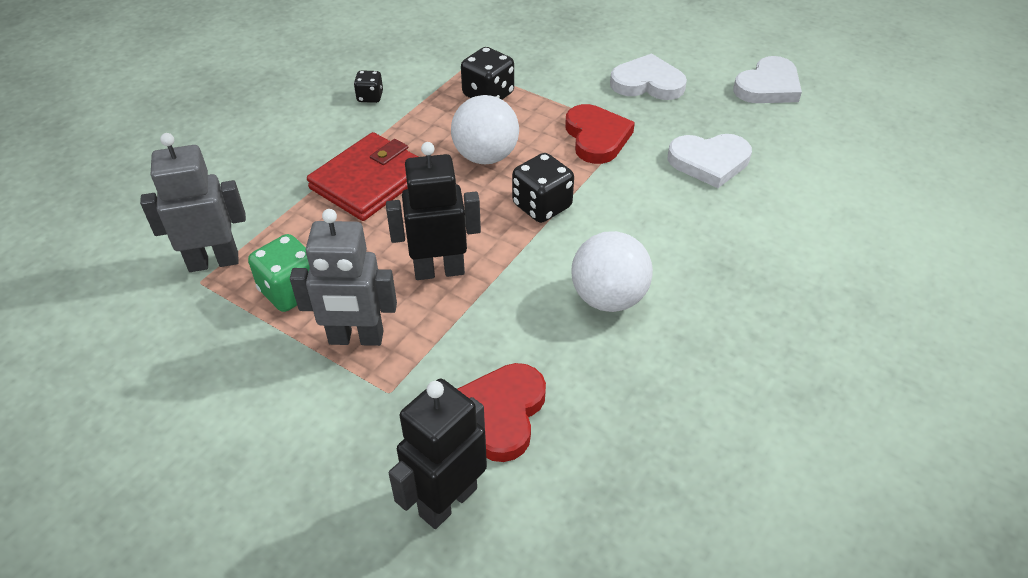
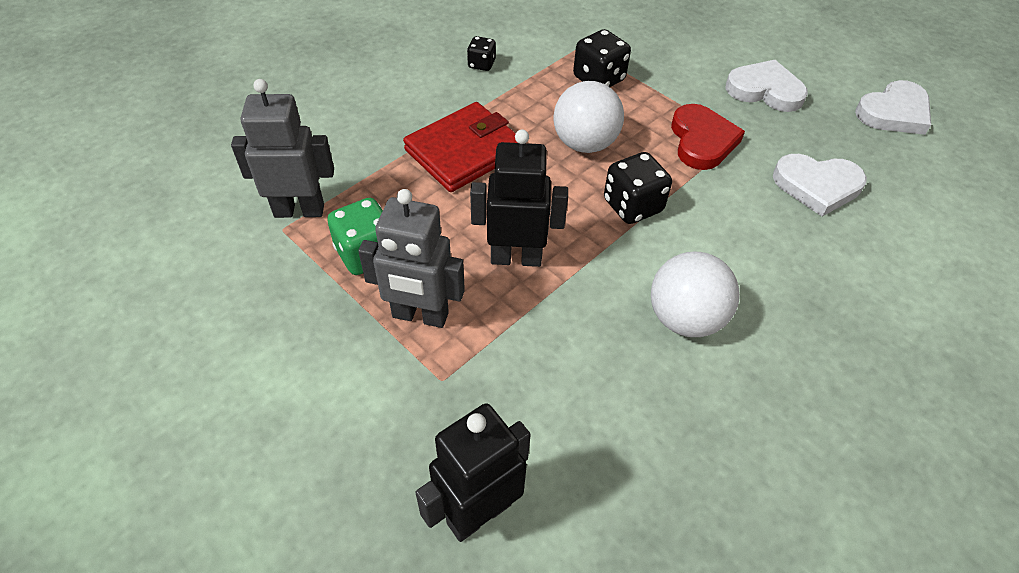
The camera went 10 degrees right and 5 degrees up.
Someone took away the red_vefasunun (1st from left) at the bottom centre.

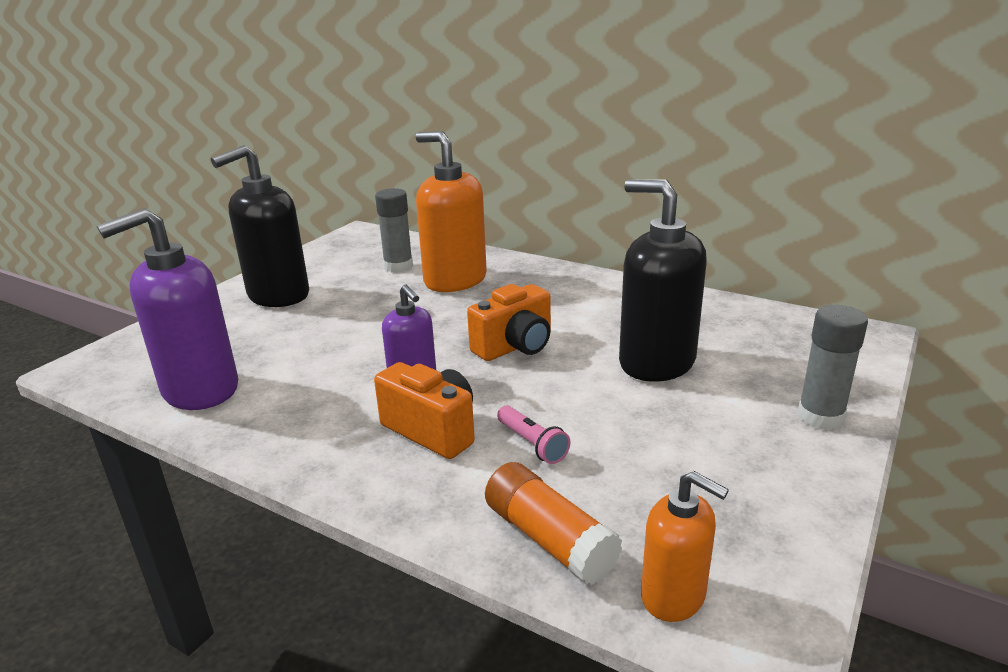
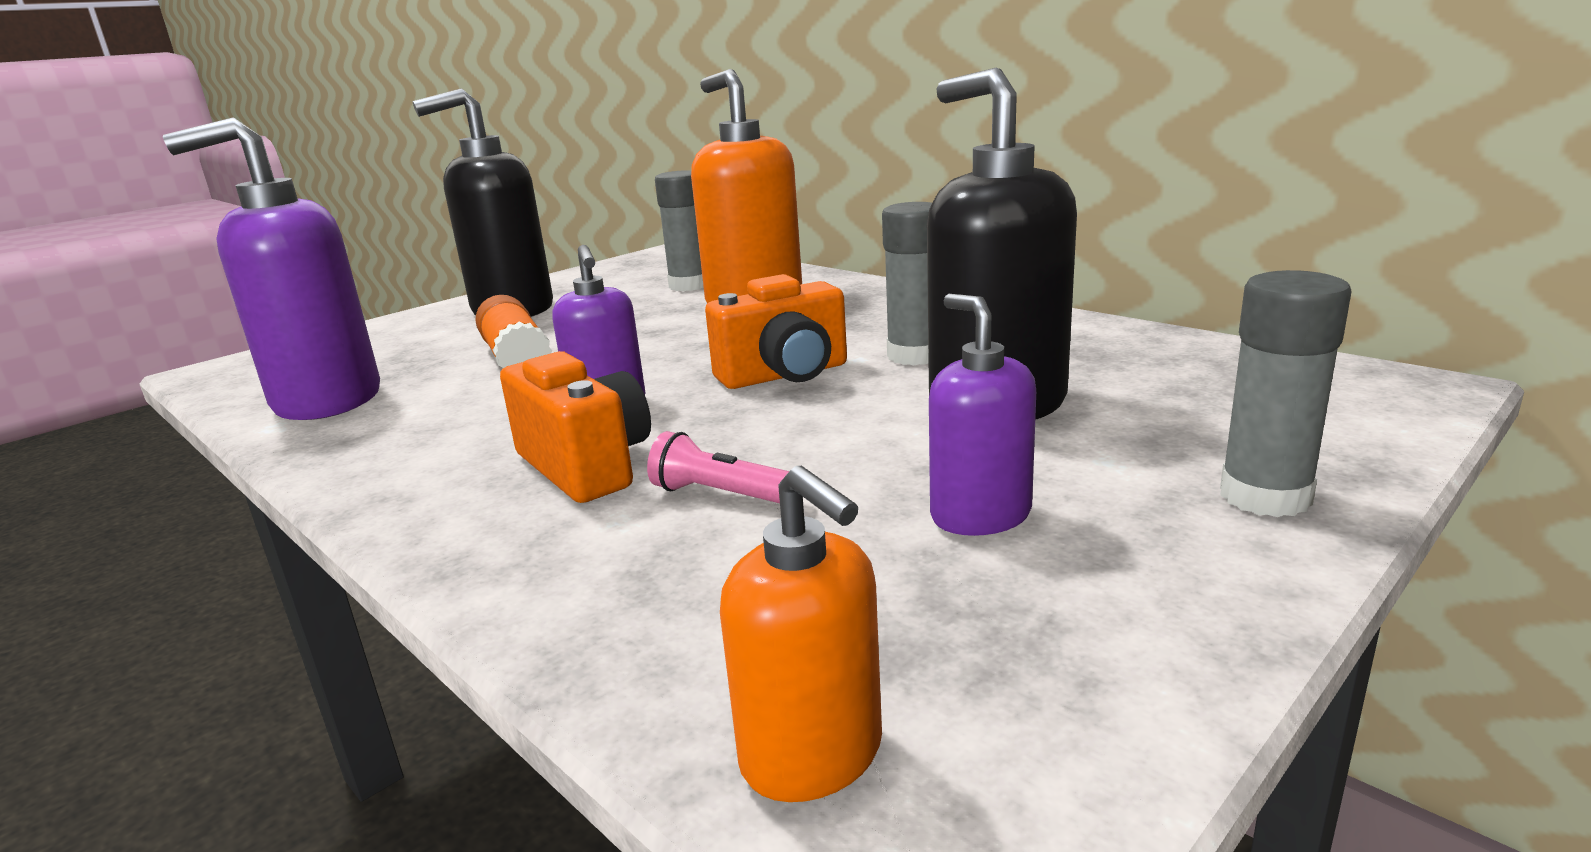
The camera went 15 degrees right and 5 degrees down.
Someone put down the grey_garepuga (2nd from left) at the top centre.
Someone put down the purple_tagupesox (3rd from left) at the centre.
Someone carried the orange_garepuga from the bottom centre to the middle left.
Someone rotated the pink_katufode at the centre by 135 degrees clockwise.

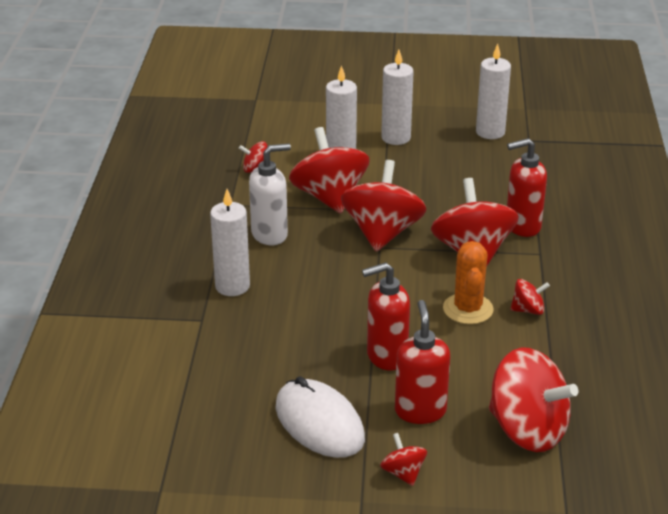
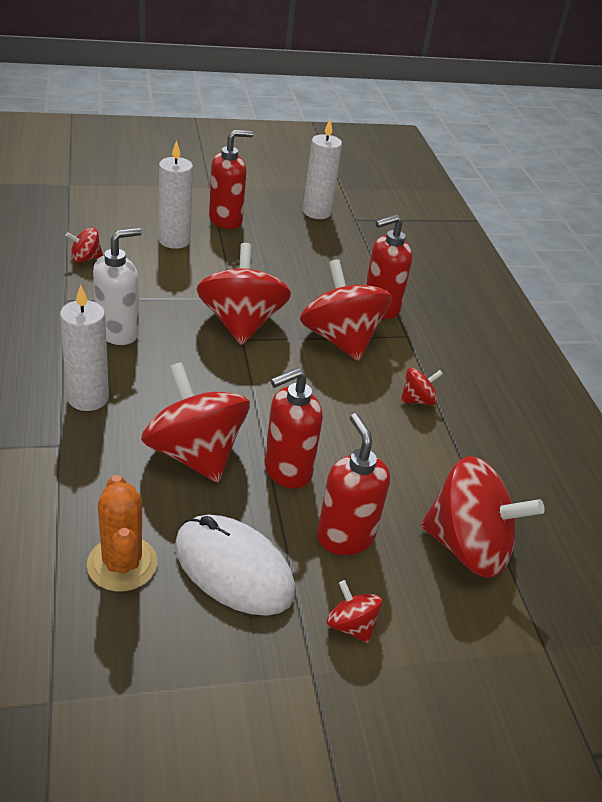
The camera went 20 degrees left and 5 degrees up.
Someone carried the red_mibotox (2nd from left) from the top centre to the middle left.
Someone carried the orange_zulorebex from the middle right to the middle left.
Someone swapped the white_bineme (3rd from left) at the top centre for the red_tagupesox (1st from left) at the top centre.

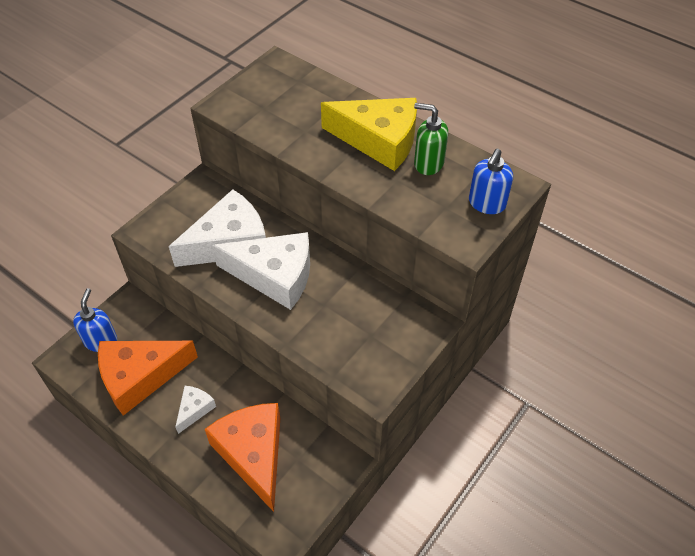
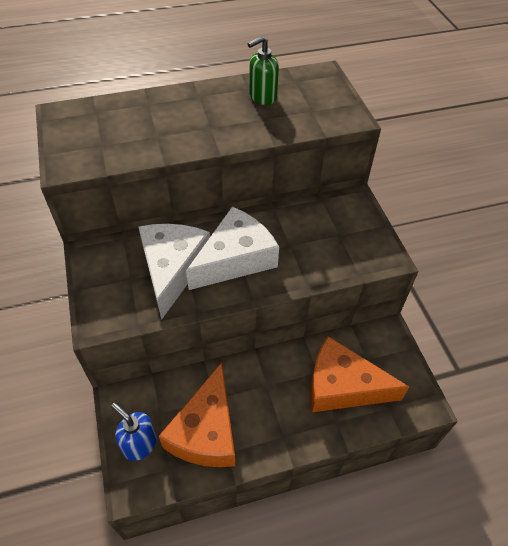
The camera went 55 degrees left and 0 degrees up.
Someone took away the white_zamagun (1st from left) at the bottom left.
Someone took away the yellow_zamagun at the top centre.
Someone took away the blue_tagupesox (2nd from left) at the top right.

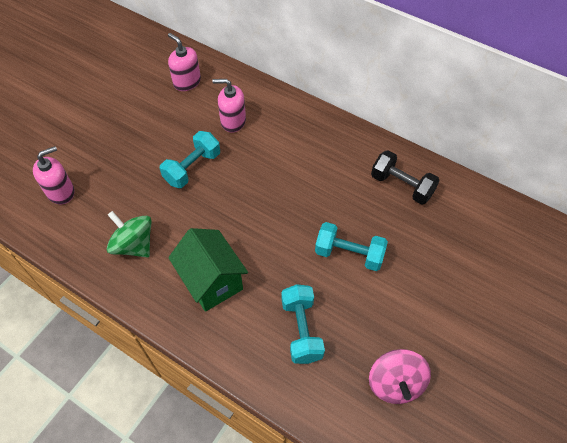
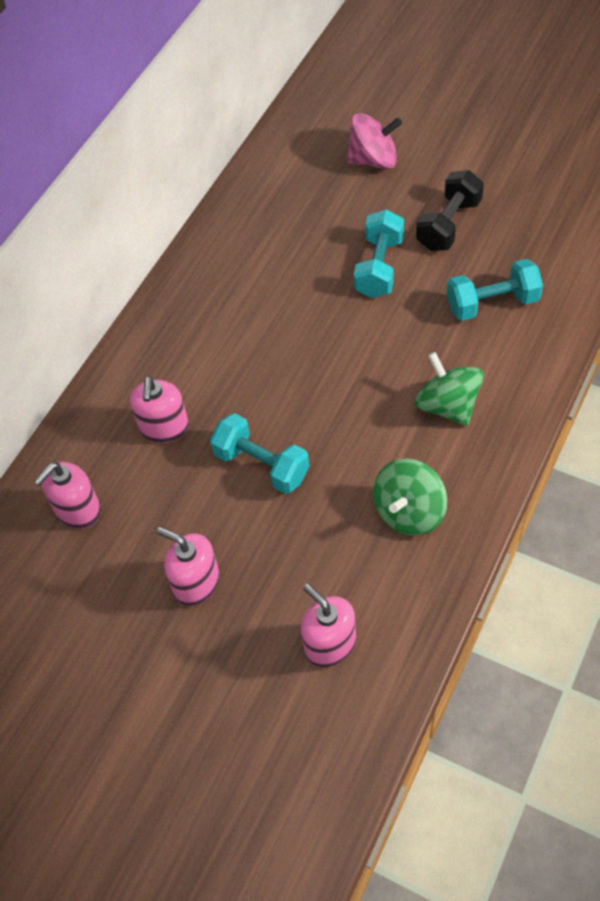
The camera went 90 degrees left and 0 degrees up.
Someone put down the pink_tagupesox (3rd from left) at the middle left.
Someone carried the pink_mibotox from the bottom right to the top centre.
Someone carried the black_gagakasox from the middle right to the top right.
Someone swapped the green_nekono at the centre for the green_mibotox (2nd from left) at the middle right.

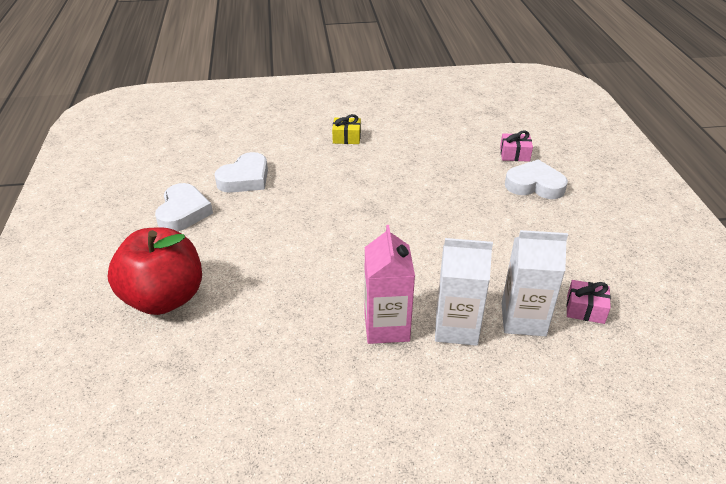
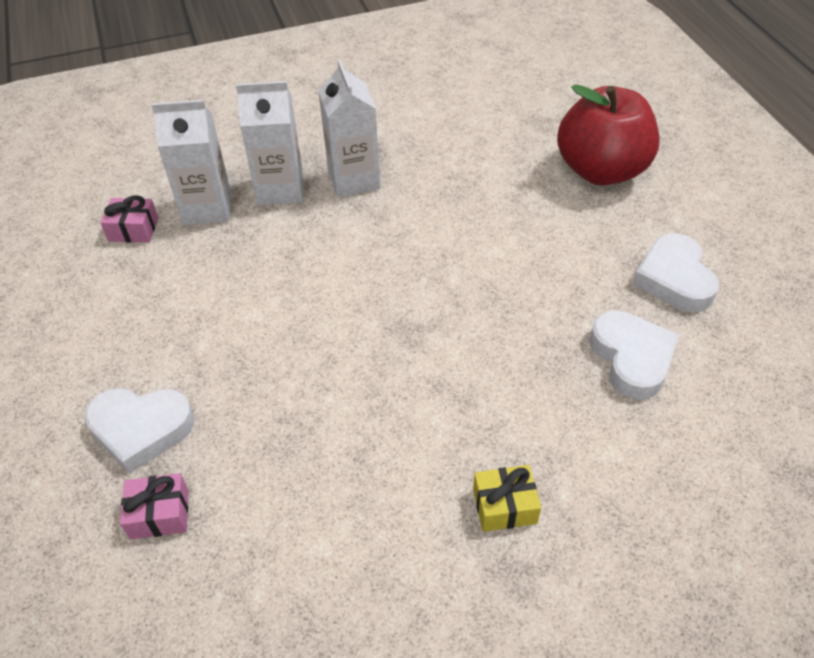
The camera went 170 degrees right and 10 degrees up.
Someone repainted the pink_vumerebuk at the centre, which became the white_vumerebuk (3rd from left) at the top centre.
Someone rotated the white_vefasunun (2nd from left) at the middle left by 135 degrees clockwise.

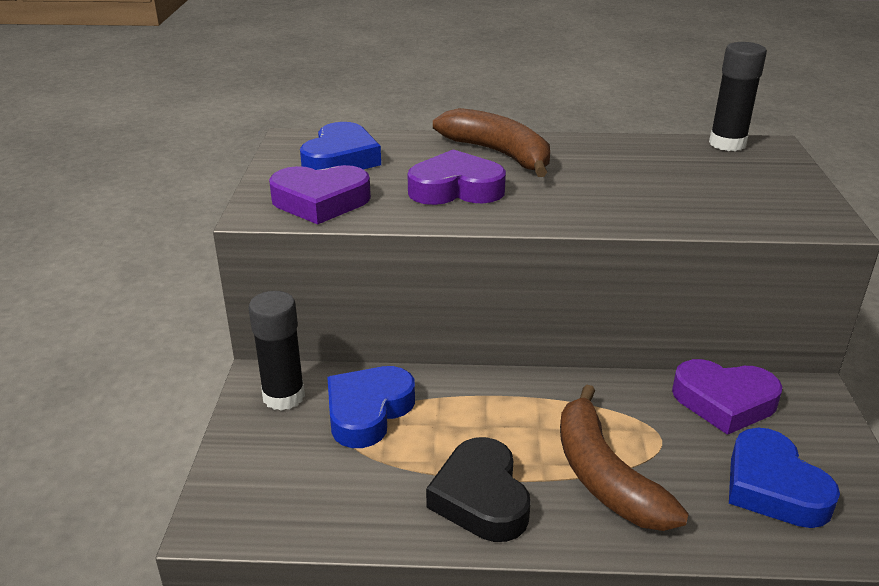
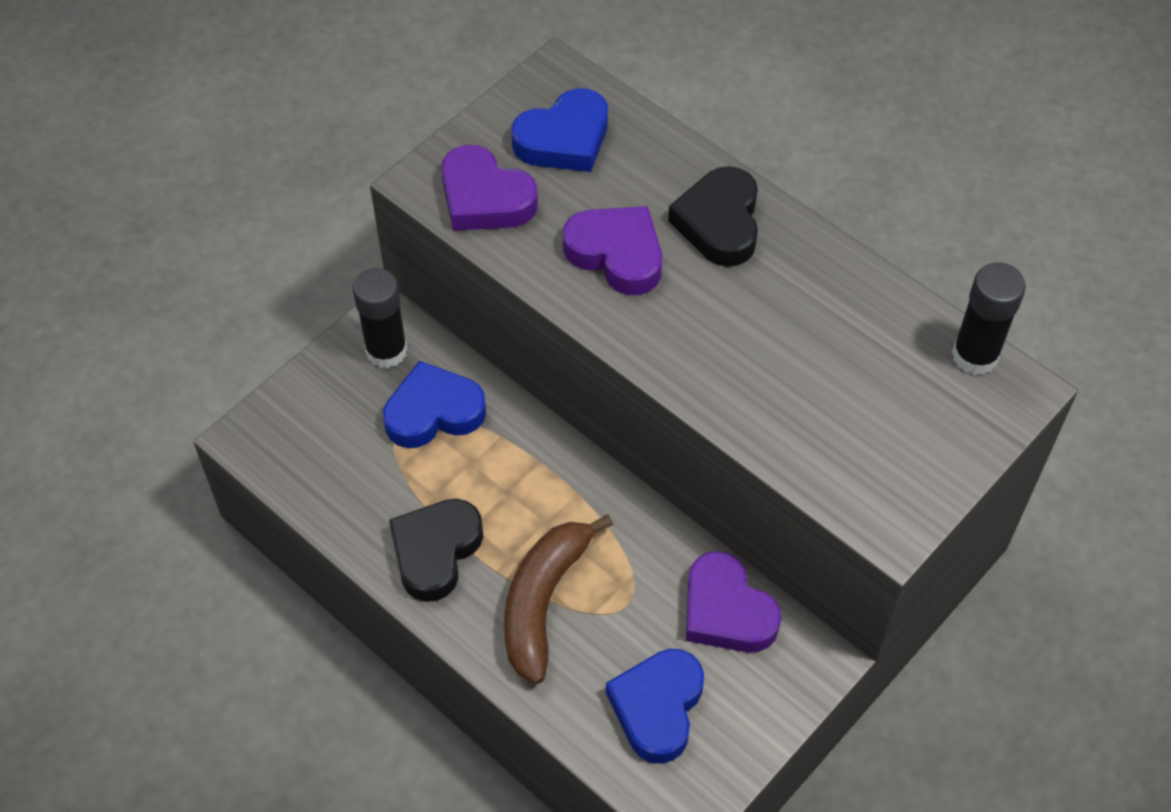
The camera went 40 degrees right and 25 degrees up.
Someone swapped the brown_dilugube (1st from left) at the top centre for the black_vefasunun (2nd from left) at the top centre.

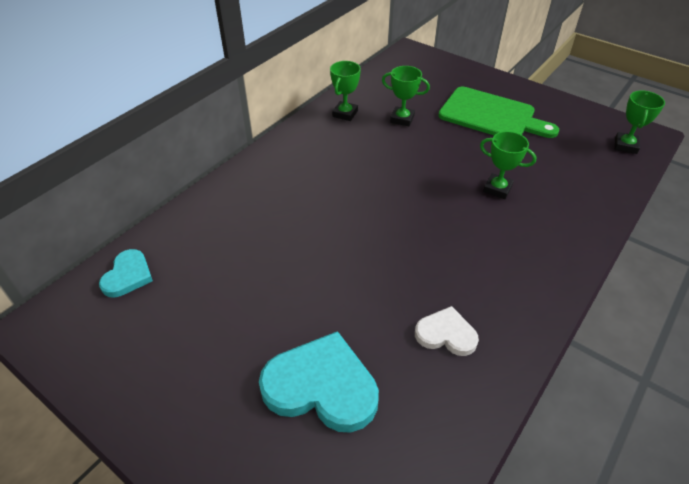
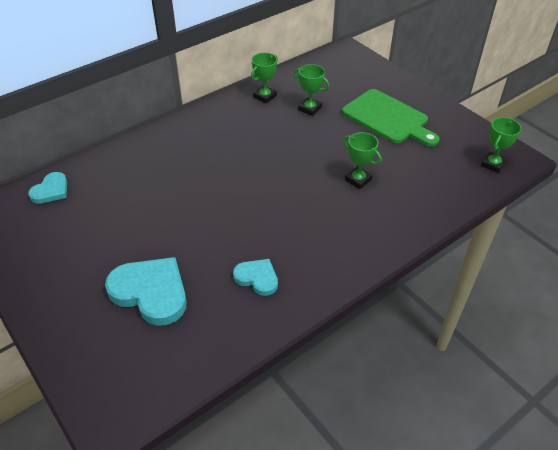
The camera went 15 degrees right and 0 degrees up.
Someone repainted the white_vefasunun at the bottom centre, which became the turquoise_vefasunun (3rd from left) at the centre.

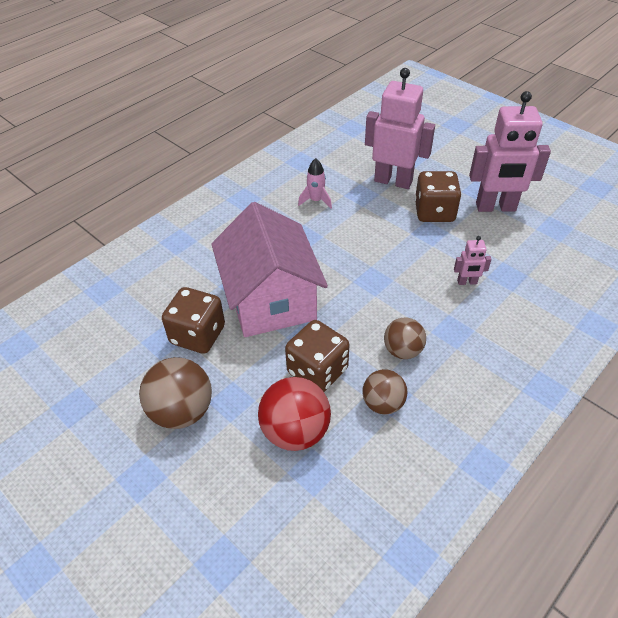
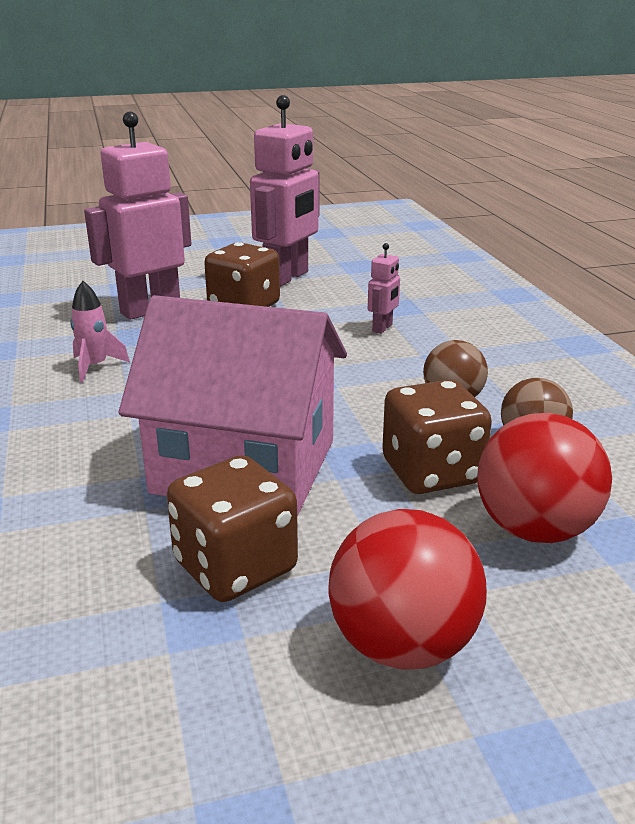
The camera went 60 degrees left and 20 degrees down.
Someone repainted the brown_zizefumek (1st from left) at the middle left, which became the red_zizefumek (1st from left) at the bottom centre.

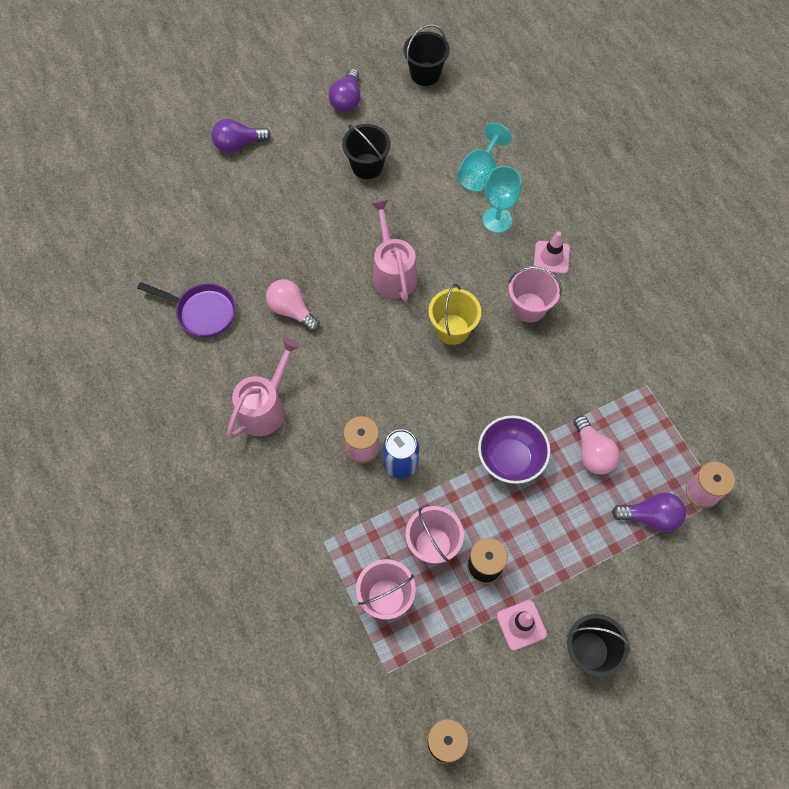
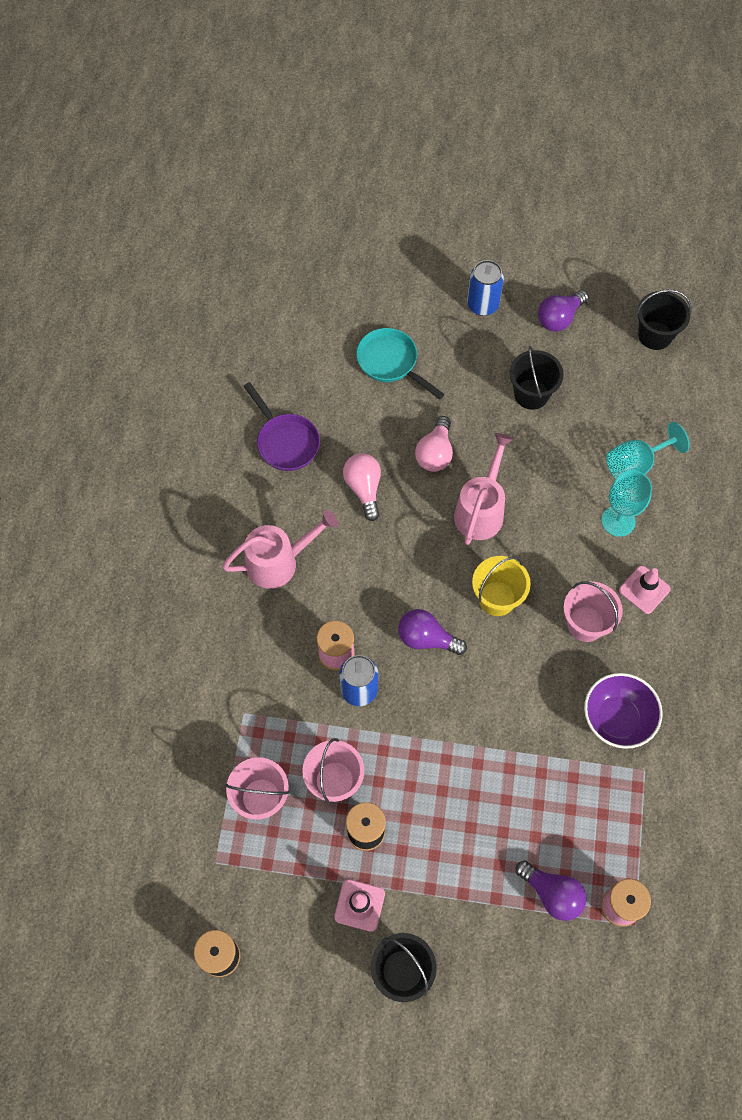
The camera went 35 degrees right and 0 degrees up.
Someone put down the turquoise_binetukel at the top centre.
Someone put down the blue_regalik (2nd from left) at the top centre.
Someone carried the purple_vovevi (1st from left) from the top left to the centre.
Someone carried the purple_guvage from the centre to the middle right.
Someone carried the pink_vovevi (2nd from left) from the middle right to the centre.

